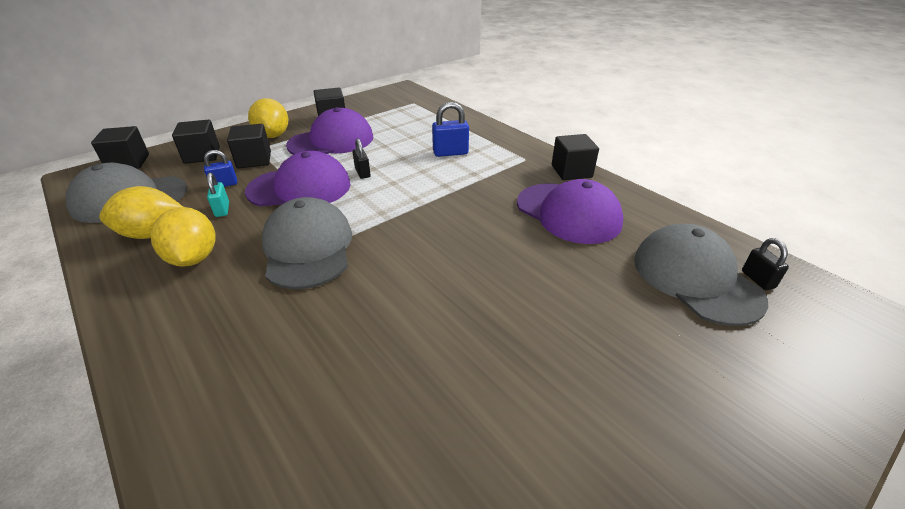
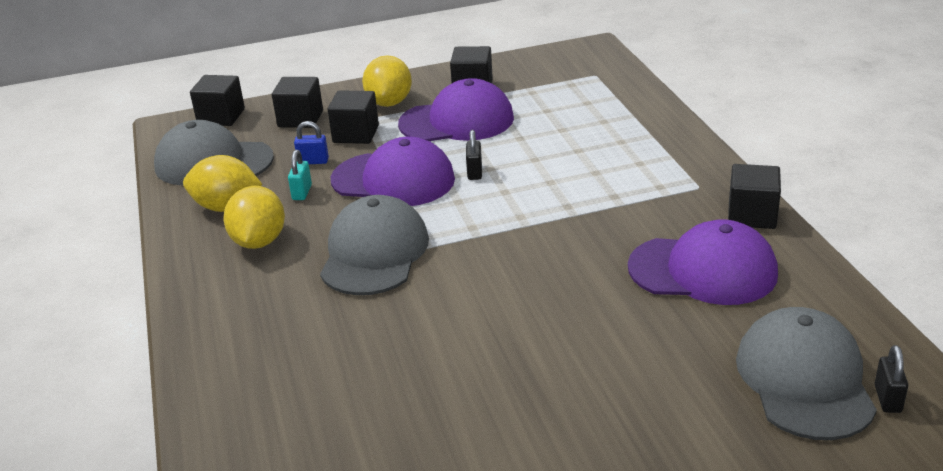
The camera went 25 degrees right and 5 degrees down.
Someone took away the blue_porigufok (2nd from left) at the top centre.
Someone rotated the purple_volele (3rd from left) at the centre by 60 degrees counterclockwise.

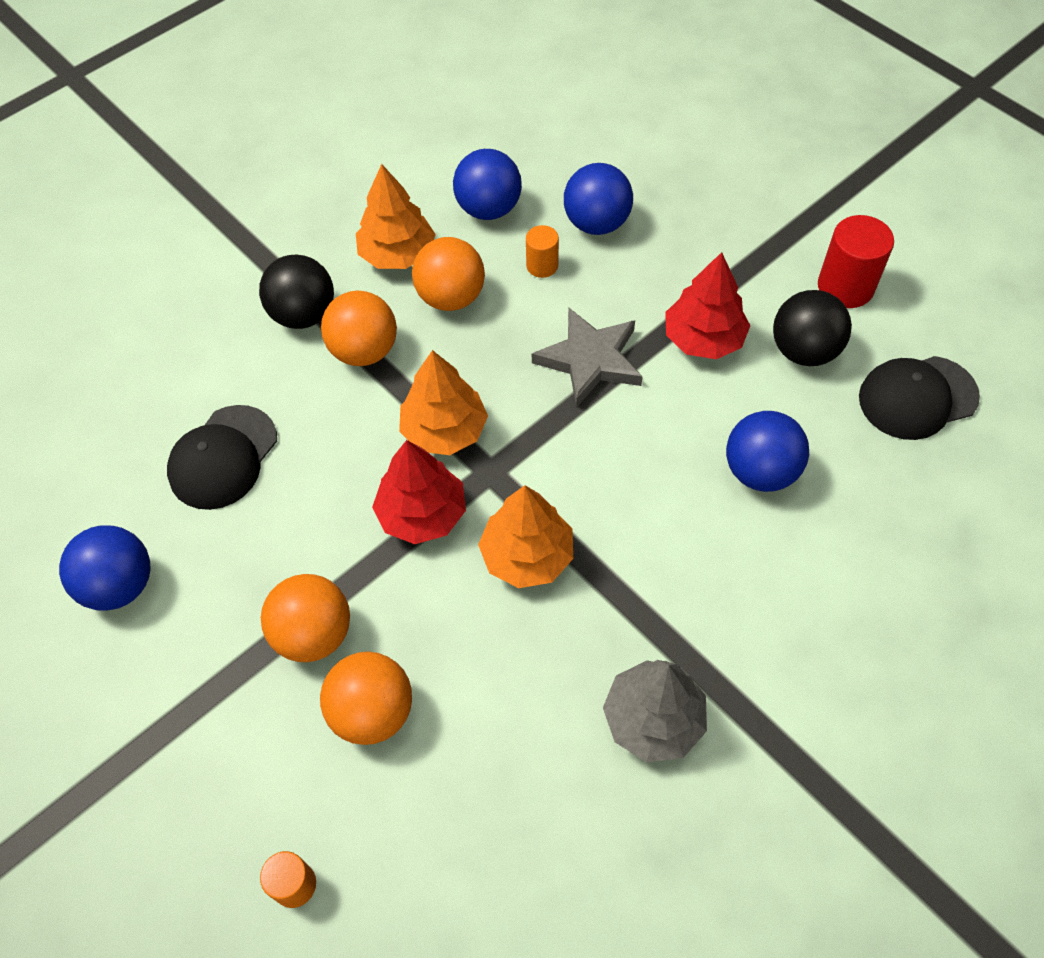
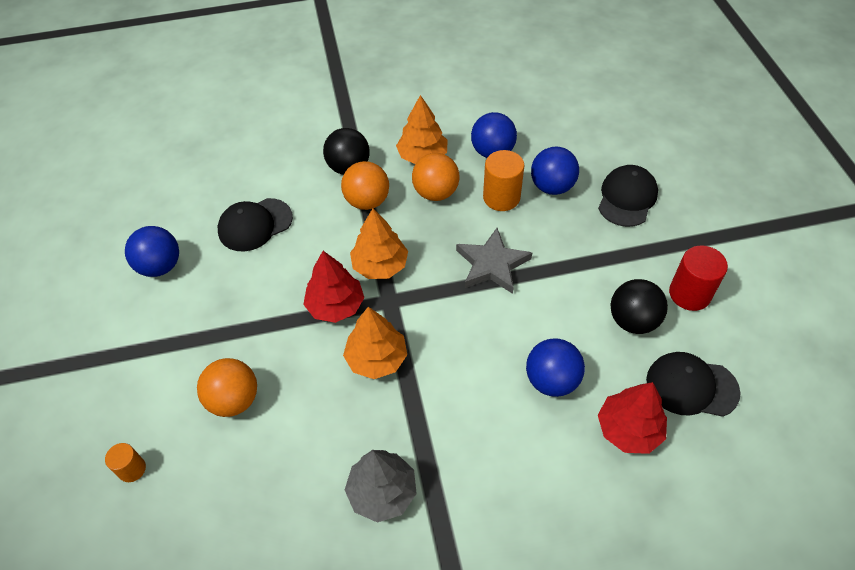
The camera went 30 degrees right and 5 degrees down.
Someone took away the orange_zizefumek (1st from left) at the middle left.
Someone put down the black_volele (2nd from left) at the middle right.
Someone carried the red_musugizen (2nd from left) from the top right to the bottom right.
Someone scaled the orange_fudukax (2nd from left) at the top centre by 1.73.

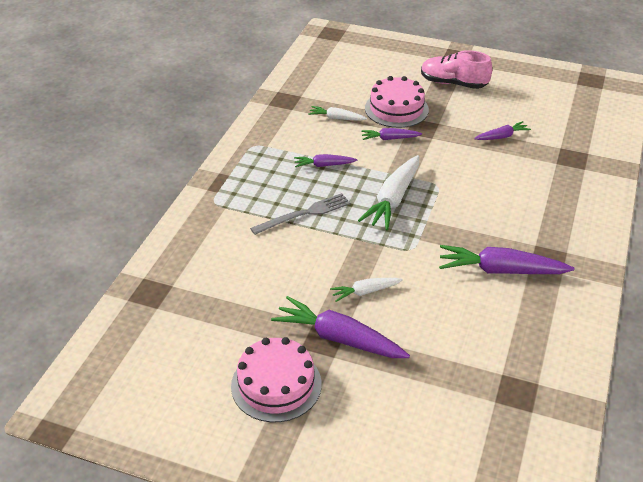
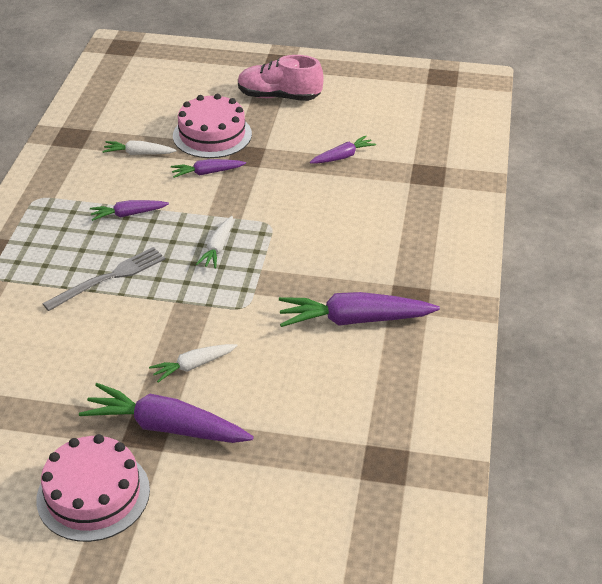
The camera went 10 degrees left and 0 degrees up.
Someone scaled the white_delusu (3rd from left) at the centre by 0.55.

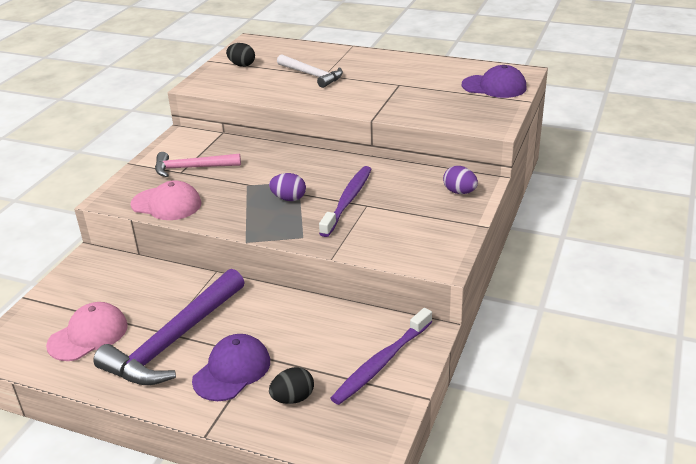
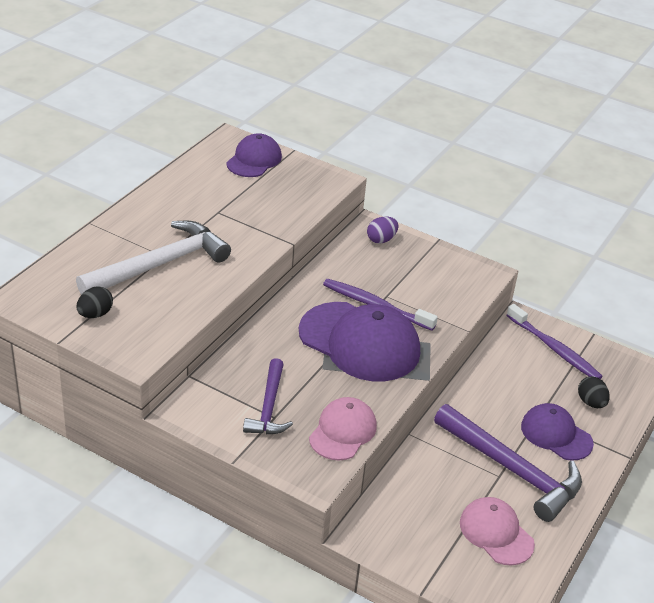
The camera went 85 degrees left and 5 degrees up.
Someone swapped the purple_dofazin (1st from left) at the centre for the purple_volele (2nd from left) at the centre.
Someone repainted the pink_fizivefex at the middle left, which became the purple_fizivefex (1st from left) at the centre.
Someone scaled the white_fizivefex at the top centre by 1.65.

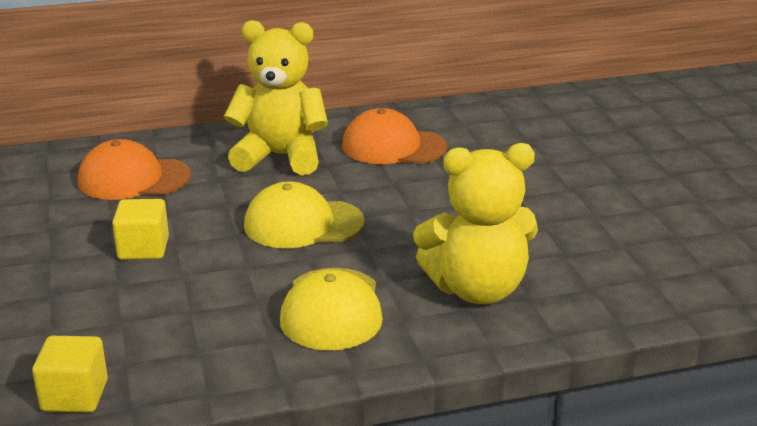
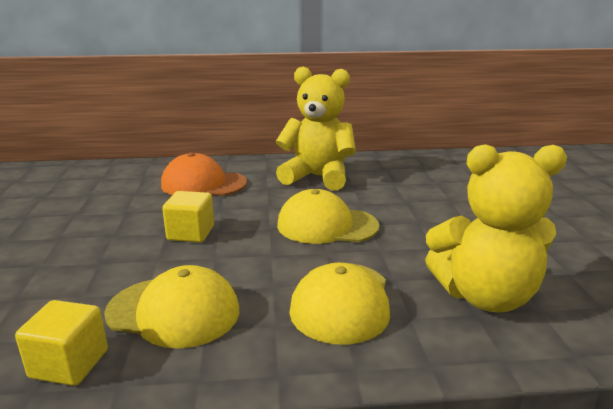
The camera went 10 degrees right and 5 degrees down.
Someone took away the orange_volele (2nd from left) at the top centre.
Someone put down the yellow_volele (1st from left) at the bottom left.

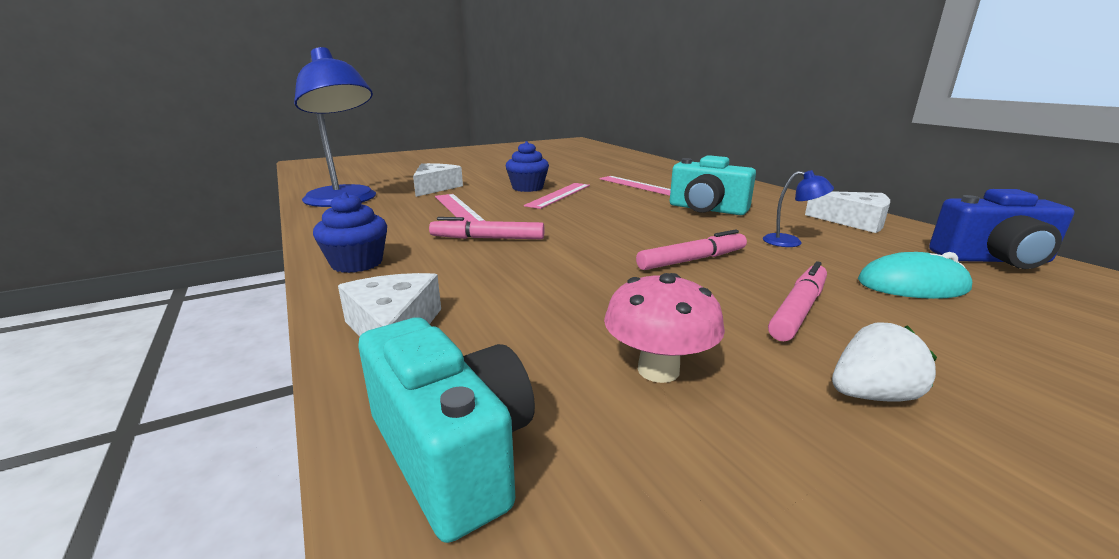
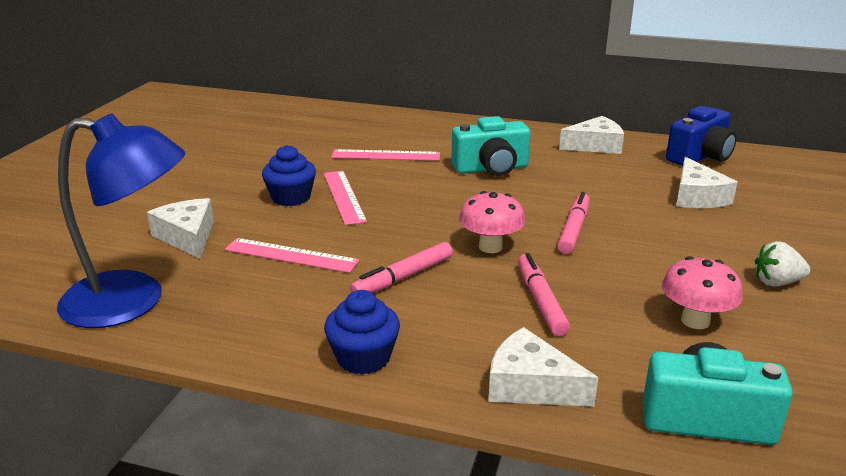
The camera went 45 degrees left and 5 degrees up.
Someone took away the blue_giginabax (2nd from left) at the middle right.
Someone put down the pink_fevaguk (1st from left) at the centre.
Someone carried the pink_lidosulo (3rd from left in the first image) from the middle right to the centre.
Someone swapped the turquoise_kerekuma at the middle right for the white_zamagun (4th from left) at the middle right.
Someone rotated the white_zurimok at the middle right by 120 degrees counterclockwise.

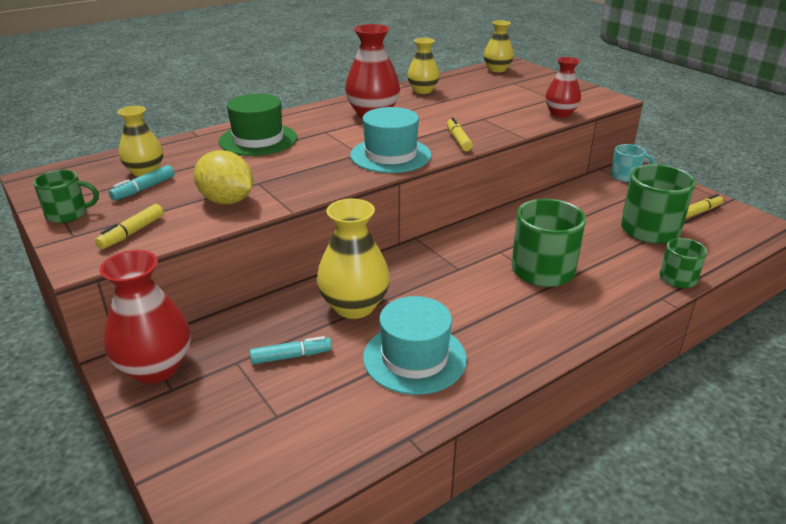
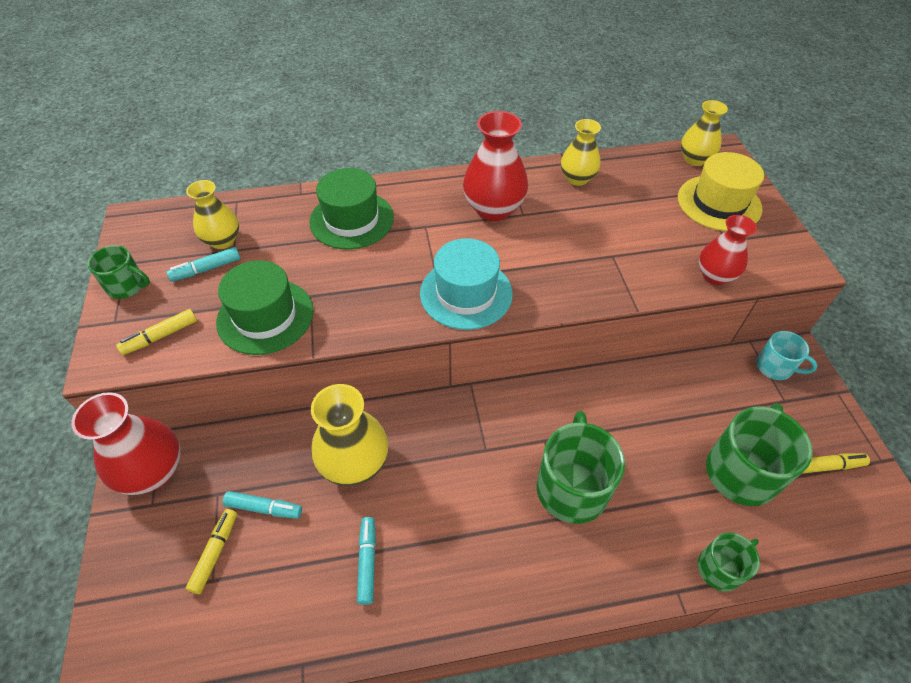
The camera went 25 degrees right and 20 degrees up.
Someone put down the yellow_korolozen at the top right.
Someone carried the yellow_lidosulo (2nd from left) from the top centre to the bottom left.
Someone swapped the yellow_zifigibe at the middle left for the green_korolozen (1st from left) at the middle left.
Someone swapped the turquoise_korolozen (2nd from left) at the centre for the turquoise_lidosulo (3rd from left) at the bottom centre.

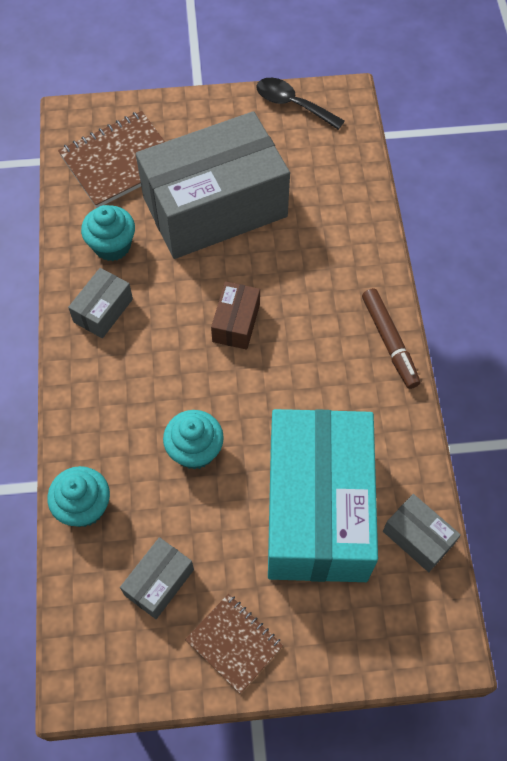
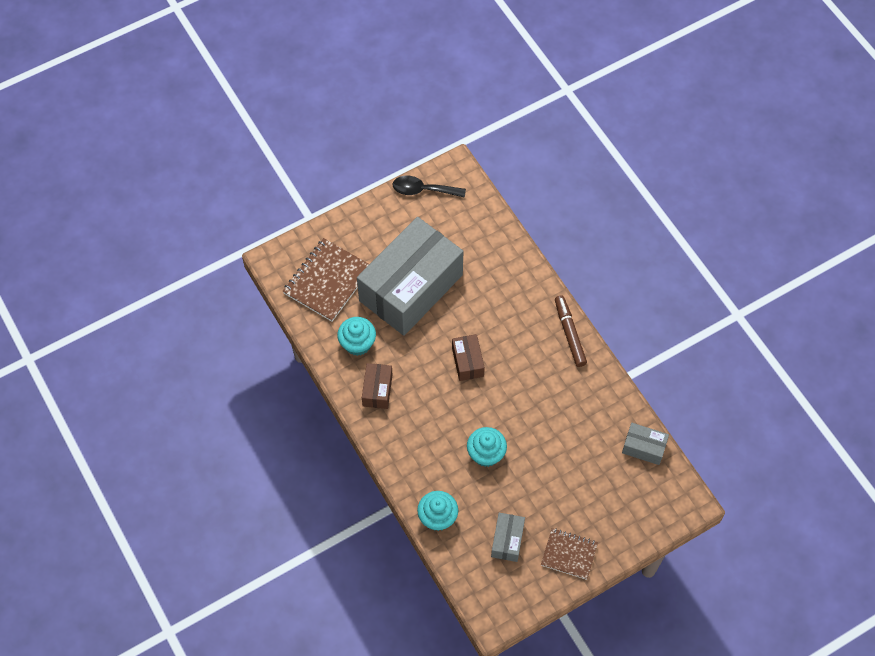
The camera went 25 degrees left and 0 degrees up.
Someone took away the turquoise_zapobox at the centre.
Someone repainted the grey_zapobox (1st from left) at the middle left, which became the brown_zapobox (1st from left) at the centre.
Someone rotated the brown_lidosulo at the middle right by 150 degrees counterclockwise.

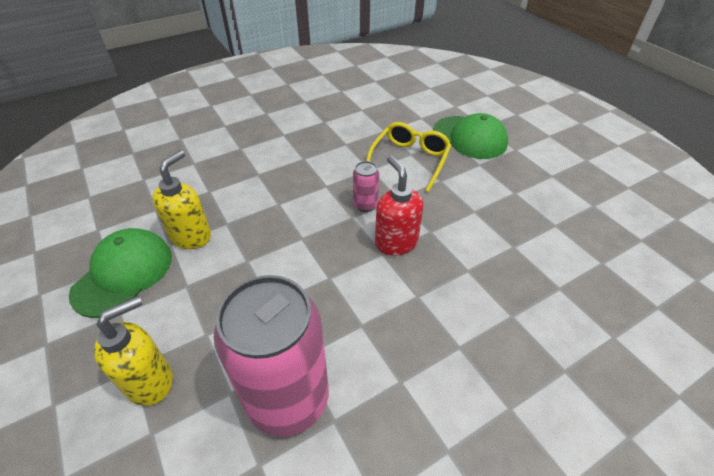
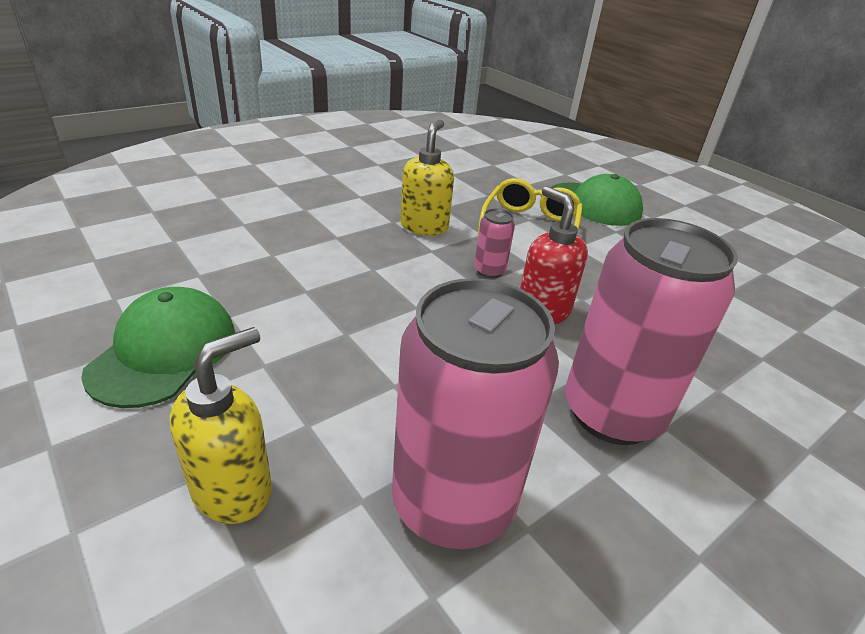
The camera went 10 degrees left and 10 degrees down.
Someone put down the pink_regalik (3rd from left) at the middle right.
Someone carried the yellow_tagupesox (2nd from left) from the middle left to the top centre.

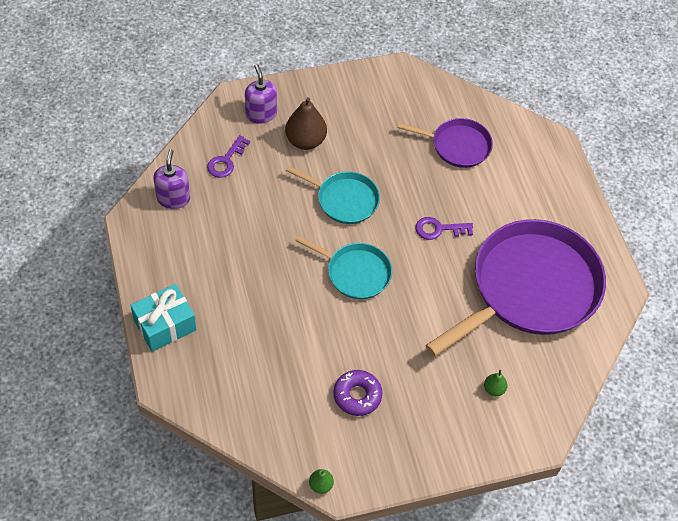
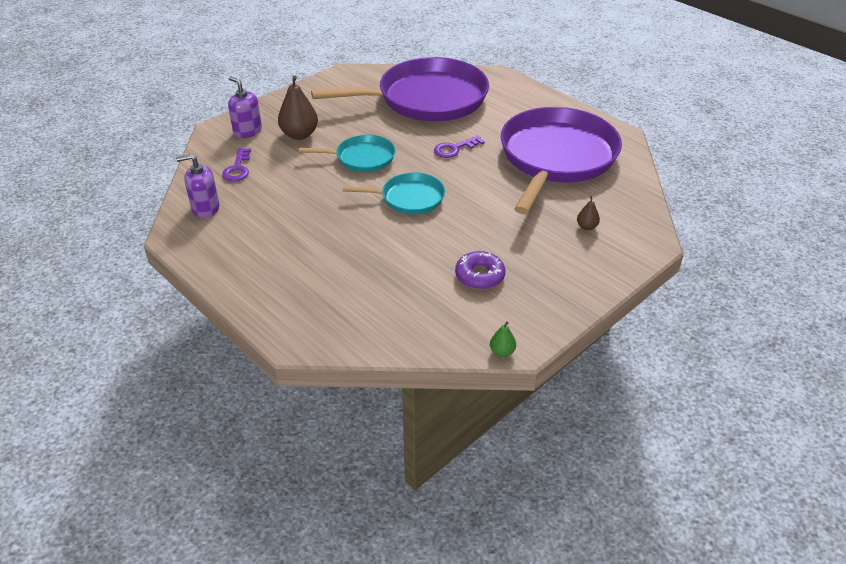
The camera went 25 degrees left and 15 degrees down.
Someone took away the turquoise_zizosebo at the middle left.
Someone repainted the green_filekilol (2nd from left) at the bottom right, which became the brown_filekilol (2nd from left) at the middle right.
Someone rotated the purple_tagupesox (1st from left) at the middle left by 75 degrees counterclockwise.
Someone scaled the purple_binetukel (1st from left) at the top centre by 2.04.

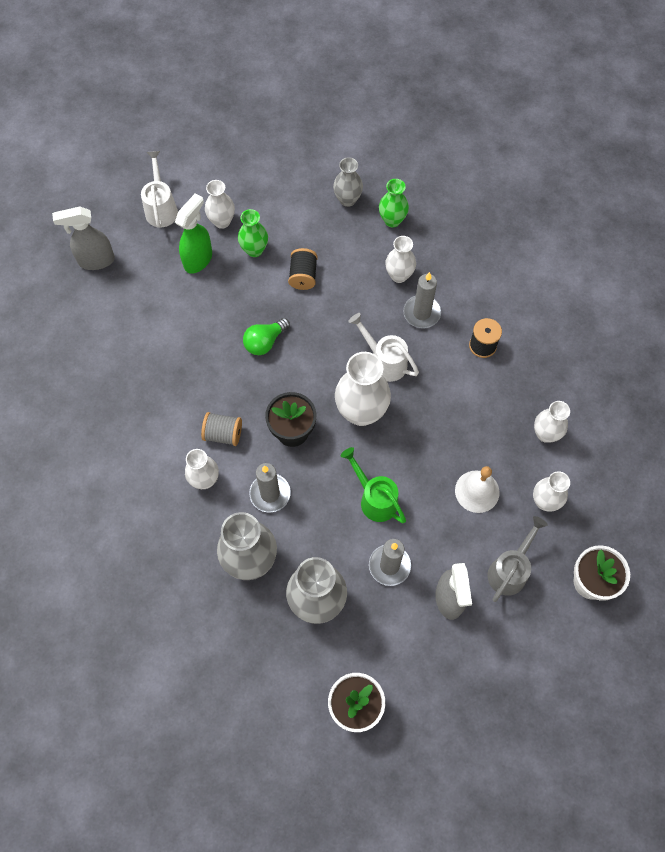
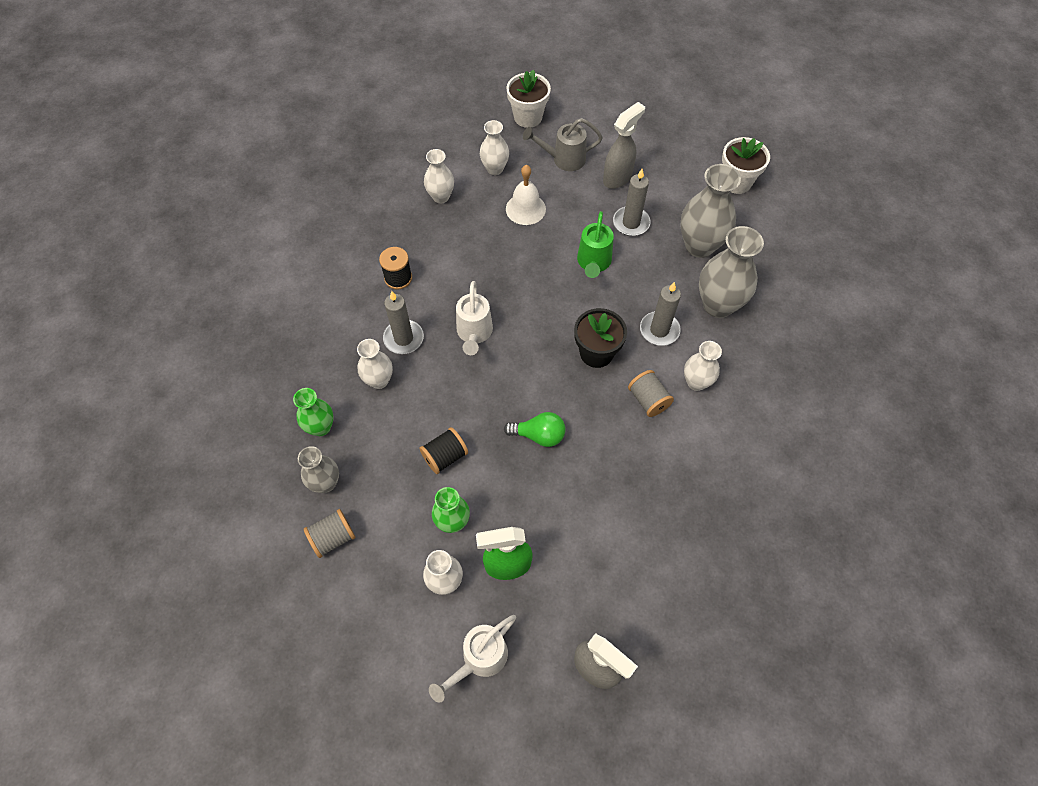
The camera went 130 degrees left and 5 degrees down.
Someone took away the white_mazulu (3rd from left) at the centre.
Someone put down the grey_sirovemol (1st from left) at the bottom left.

